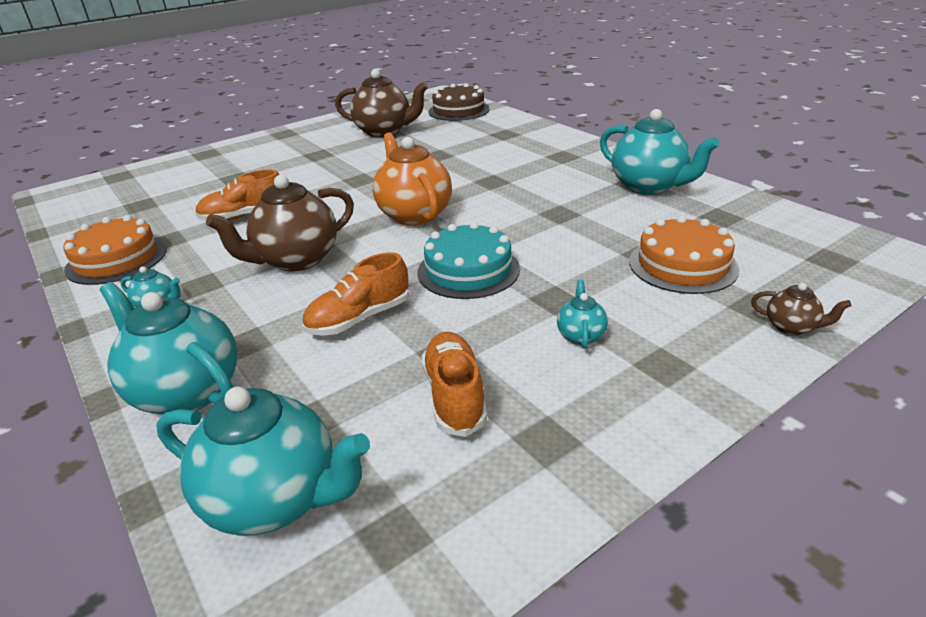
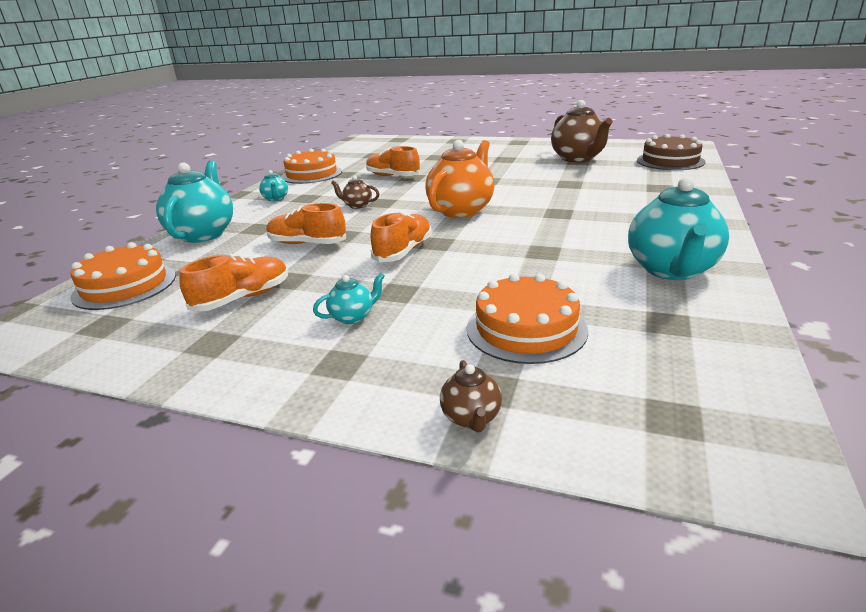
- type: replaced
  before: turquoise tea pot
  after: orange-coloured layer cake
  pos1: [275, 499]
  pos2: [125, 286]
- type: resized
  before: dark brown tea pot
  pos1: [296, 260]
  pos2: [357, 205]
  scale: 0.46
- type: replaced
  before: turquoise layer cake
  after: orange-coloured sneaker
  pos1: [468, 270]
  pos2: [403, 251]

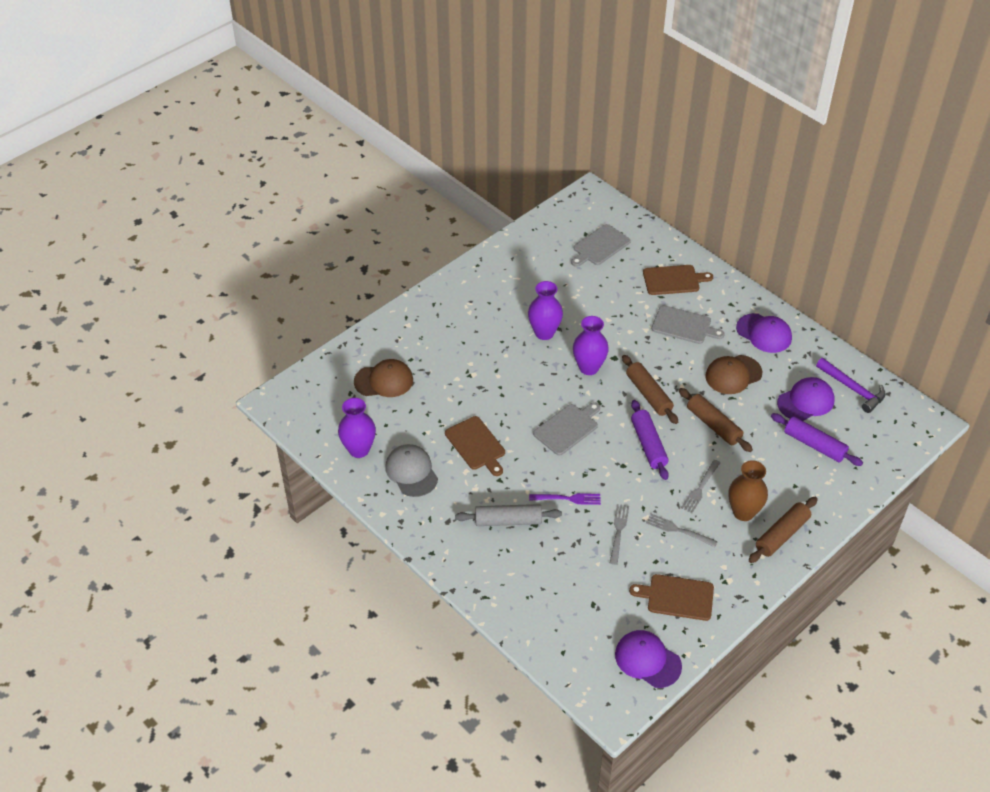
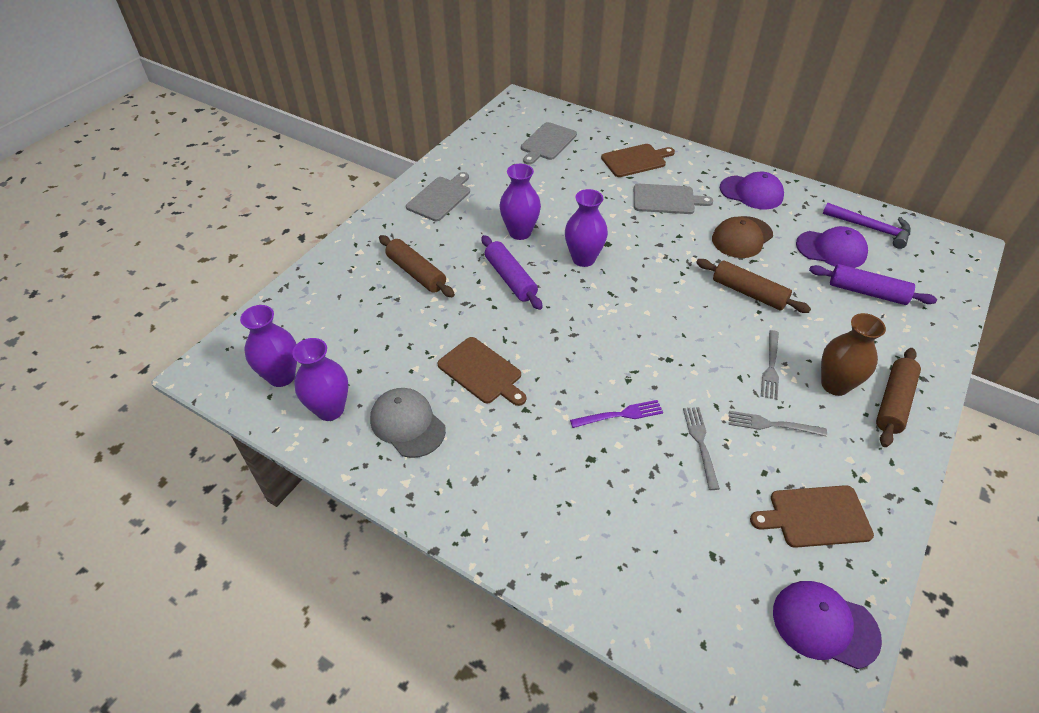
- type: added
  after: violet flower vase
  pos2: [281, 376]
- type: moved
  before: dark brown dough roller
  pos1: [648, 394]
  pos2: [416, 273]
- type: moved
  before: ash-grey cutting board
  pos1: [567, 428]
  pos2: [440, 197]
- type: moved
  before: violet dough roller
  pos1: [648, 445]
  pos2: [510, 278]
- type: turned
  before: violet cap
  pos1: [805, 401]
  pos2: [831, 249]
  turn: 60
- type: removed
  before: dark brown cap
  pos1: [384, 381]
- type: removed
  before: ash-grey dough roller
  pos1: [508, 521]

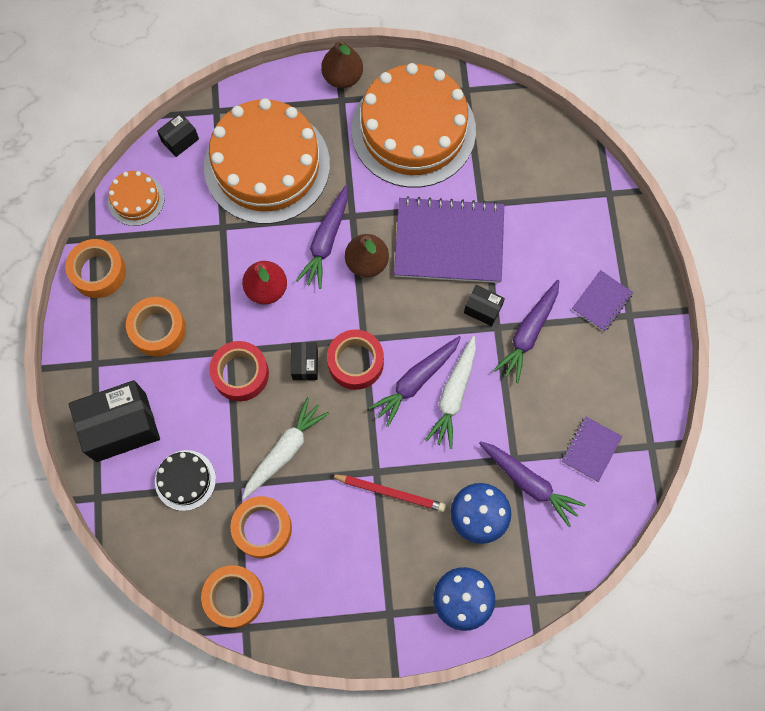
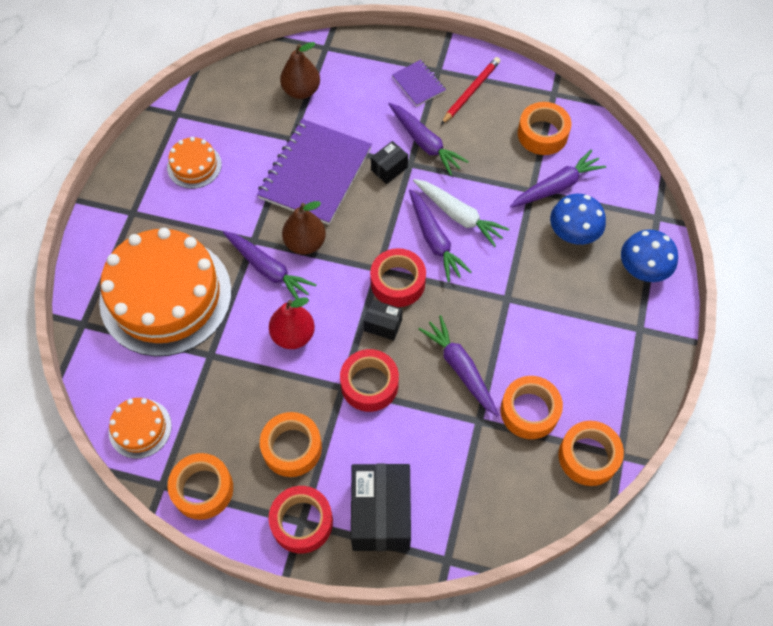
- type: resized
  before: orange-coloured layer cake
  pos1: [413, 130]
  pos2: [194, 165]
  scale: 0.44
- type: added
  after: red tape
  pos2: [302, 522]
- type: moved
  before: dark brown toy pear
  pos1: [342, 77]
  pos2: [301, 91]
- type: recoloured
  before: pure white carrot
  after: violet carrot
  pos1: [284, 450]
  pos2: [460, 368]
- type: moved
  before: red lead pencil
  pos1: [389, 492]
  pos2: [471, 92]
- type: replaced
  before: violet notepad
  after: orange-coloured tape
  pos1: [591, 449]
  pos2: [542, 134]
- type: removed
  before: jet-black layer cake
  pos1: [185, 480]
- type: removed
  before: jet-black package
  pos1: [180, 140]

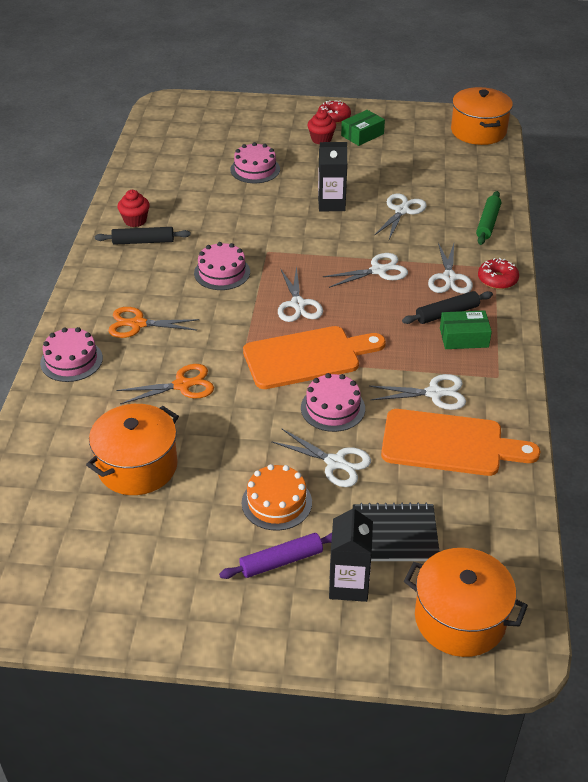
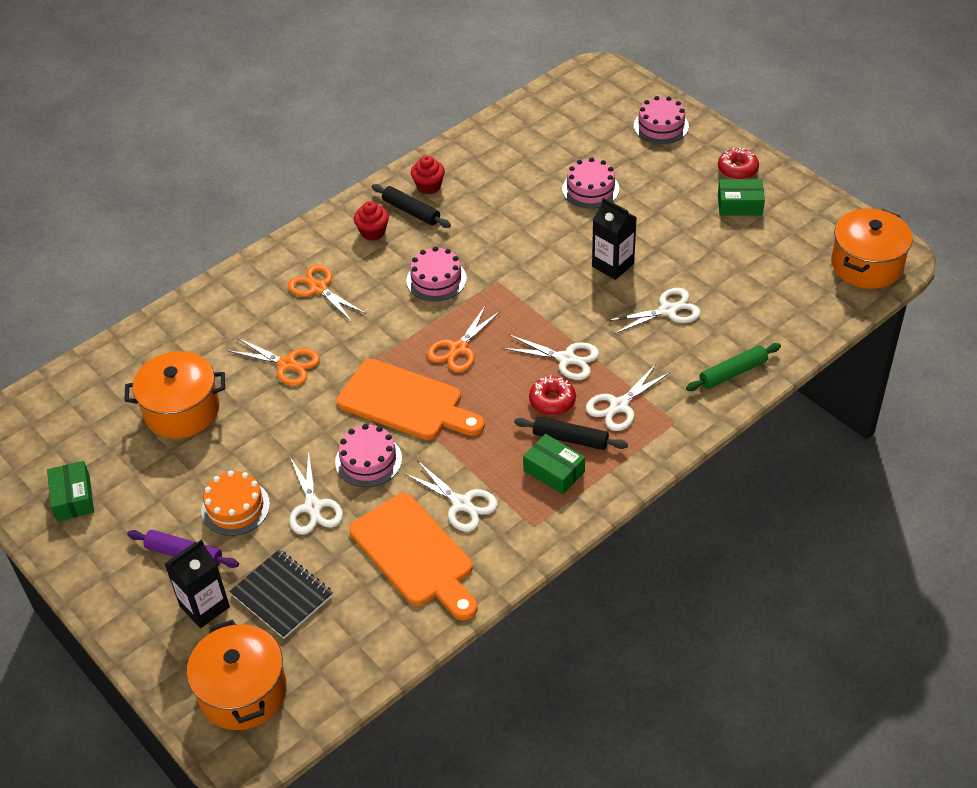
- type: added
  after: leaf-green package
  pos2: [73, 498]
- type: moved
  before: red muffin
  pos1: [321, 139]
  pos2: [373, 232]
- type: recoloured
  before: pure white shears
  after: orange-coloured shears
  pos1: [298, 304]
  pos2: [458, 349]
- type: moved
  before: red donut
  pos1: [497, 279]
  pos2: [552, 401]
- type: moved
  before: rose-pink layer cake
  pos1: [71, 360]
  pos2: [661, 126]

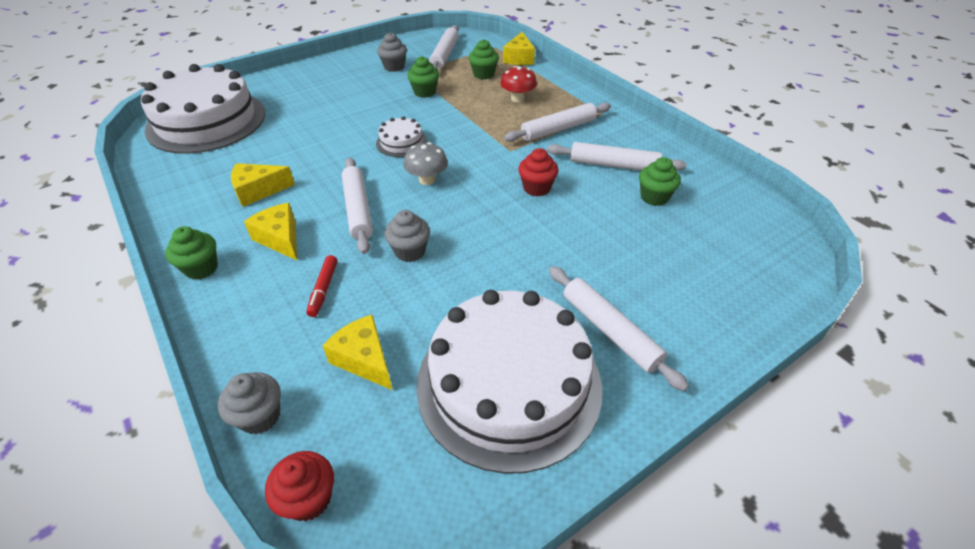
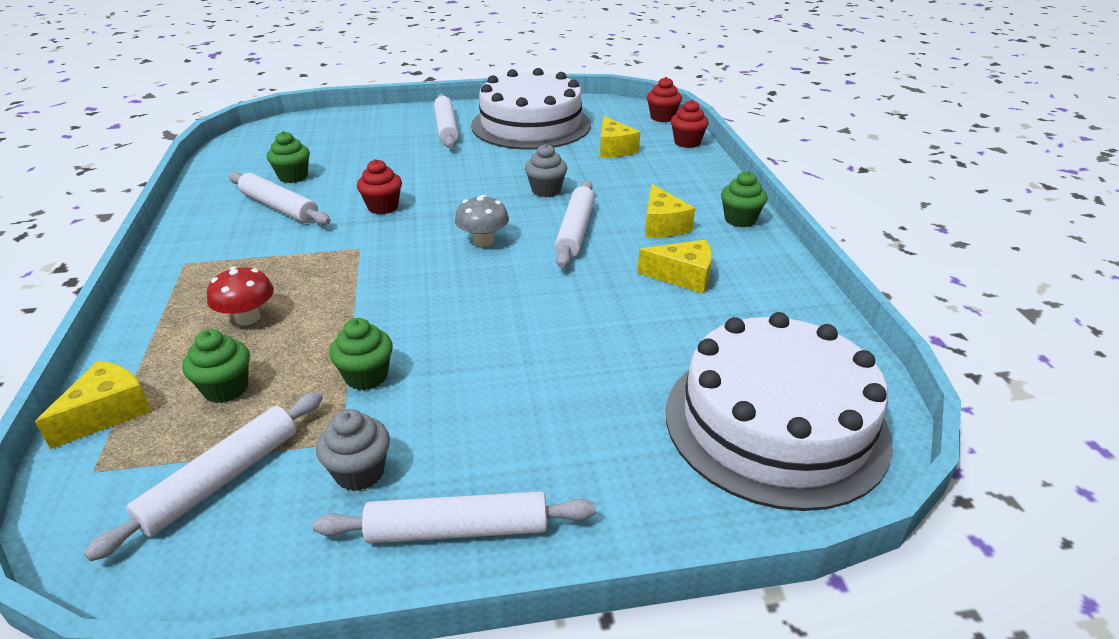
- type: moved
  before: pure white dough roller
  pos1: [558, 129]
  pos2: [457, 529]
- type: recoloured
  before: ash-grey muffin
  after: red muffin
  pos1: [260, 416]
  pos2: [687, 142]
- type: removed
  before: red marker
  pos1: [323, 289]
- type: removed
  before: pure white layer cake
  pos1: [401, 142]

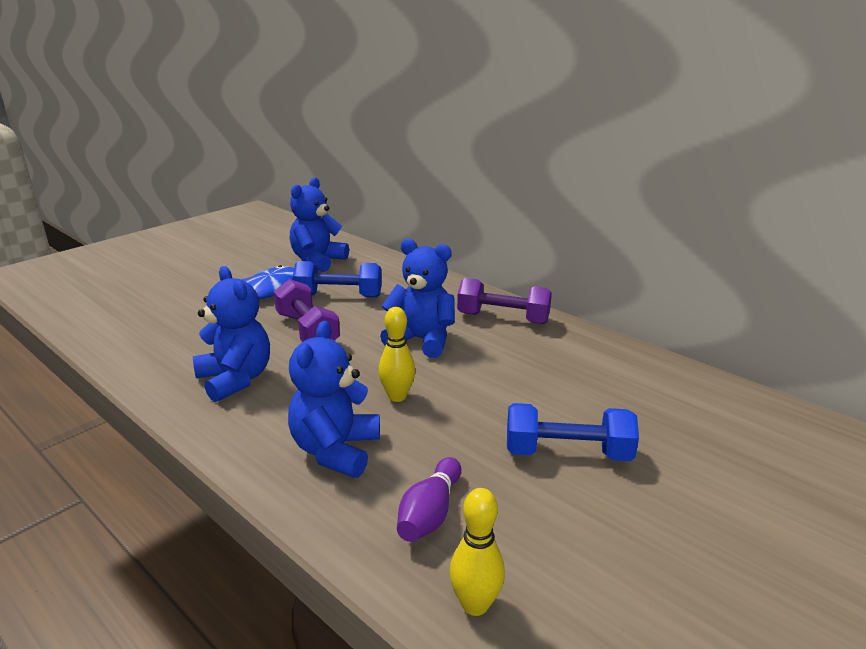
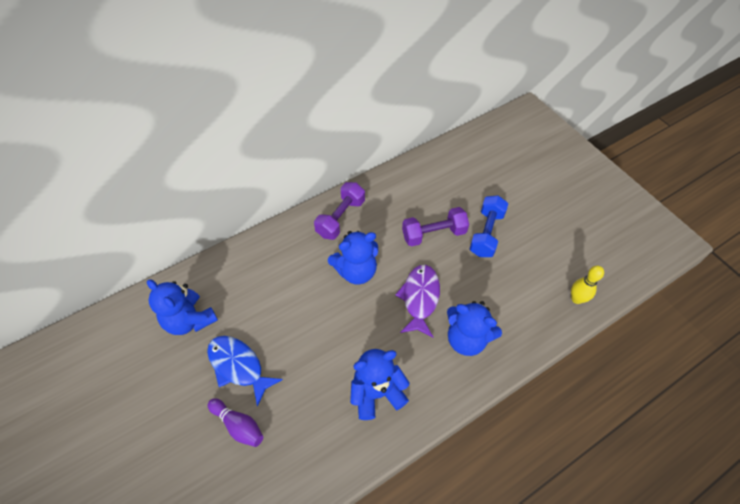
- type: moved
  before: violet bowling pin
  pos1: [430, 513]
  pos2: [238, 425]
- type: turned
  before: blue teddy bear
  pos1: [421, 340]
  pos2: [356, 271]
  turn: -150
- type: replaced
  before: bright yellow bowling pin
  after: violet fish figure
  pos1: [397, 396]
  pos2: [420, 298]
- type: moved
  before: violet free weight
  pos1: [307, 331]
  pos2: [433, 234]
- type: removed
  before: blue free weight
  pos1: [339, 296]

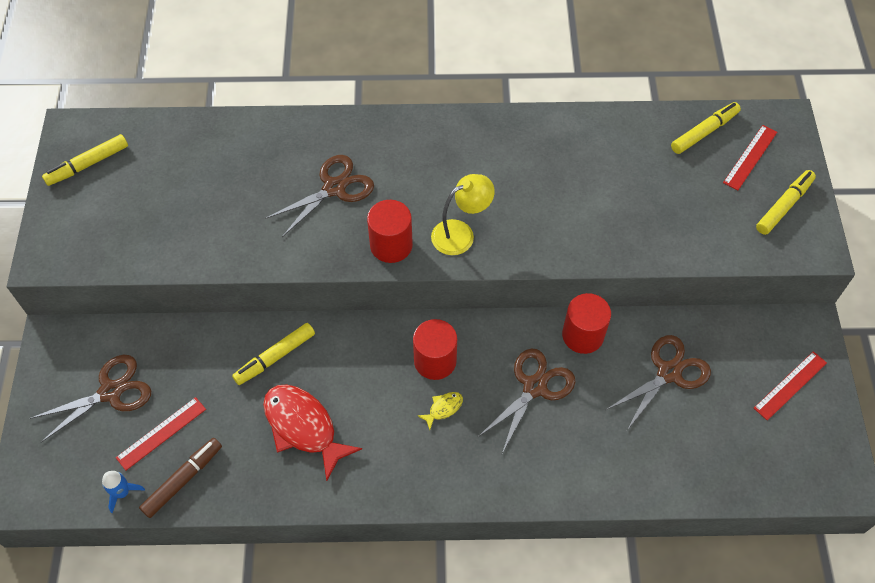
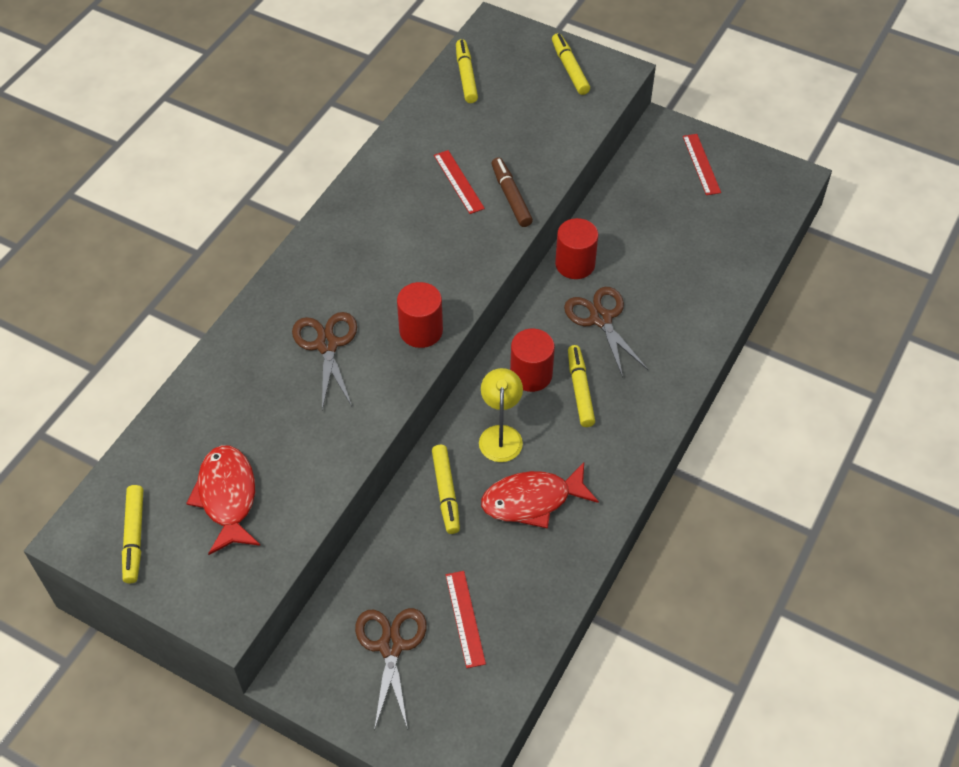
- type: added
  after: red fish figure
  pos2: [227, 497]
- type: moved
  before: red ruler
  pos1: [750, 157]
  pos2: [458, 181]
- type: moved
  before: bright yellow reading lamp
  pos1: [461, 233]
  pos2: [500, 435]
- type: moved
  before: dark brown marker
  pos1: [183, 480]
  pos2: [511, 197]
- type: replaced
  before: bright yellow fish figure
  after: bright yellow marker
  pos1: [443, 408]
  pos2: [580, 390]
- type: removed
  before: blue toy rocket
  pos1: [122, 492]
- type: removed
  before: dark brown shears
  pos1: [669, 373]

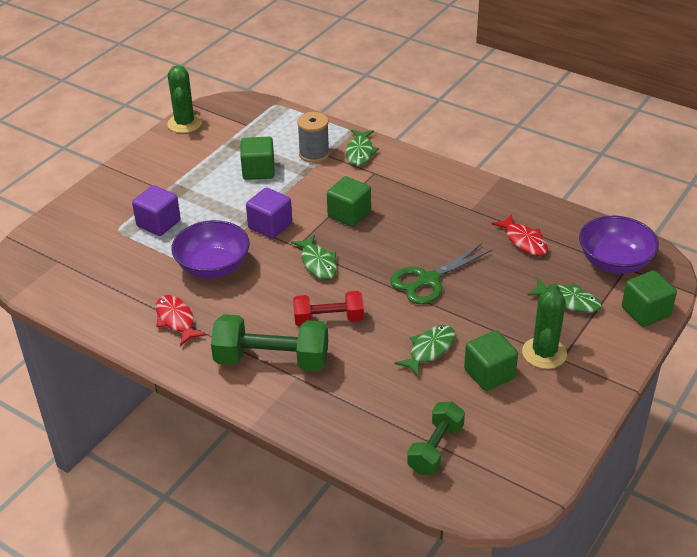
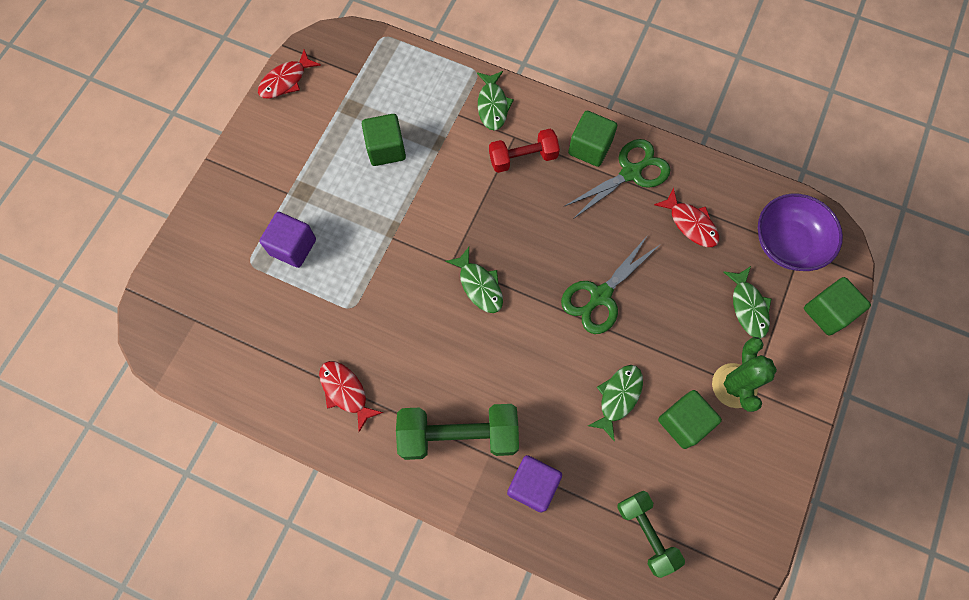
- type: replaced
  before: leaf-green prickly plant
  after: red fish figure
  pos1: [184, 123]
  pos2: [286, 81]
- type: moved
  before: red free weight
  pos1: [328, 319]
  pos2: [523, 158]
- type: moved
  before: violet solid cube
  pos1: [270, 226]
  pos2: [532, 485]
- type: added
  after: leaf-green shears
  pos2: [630, 173]
- type: moved
  before: leaf-green solid cube
  pos1: [349, 214]
  pos2: [590, 148]
- type: turned
  before: leaf-green free weight
  pos1: [435, 448]
  pos2: [646, 533]
  turn: -45
- type: turned
  before: leaf-green fish figure
  pos1: [568, 301]
  pos2: [748, 307]
  turn: 60
- type: removed
  before: violet bowl
  pos1: [213, 266]
- type: removed
  before: ash-grey bobbin
  pos1: [314, 154]

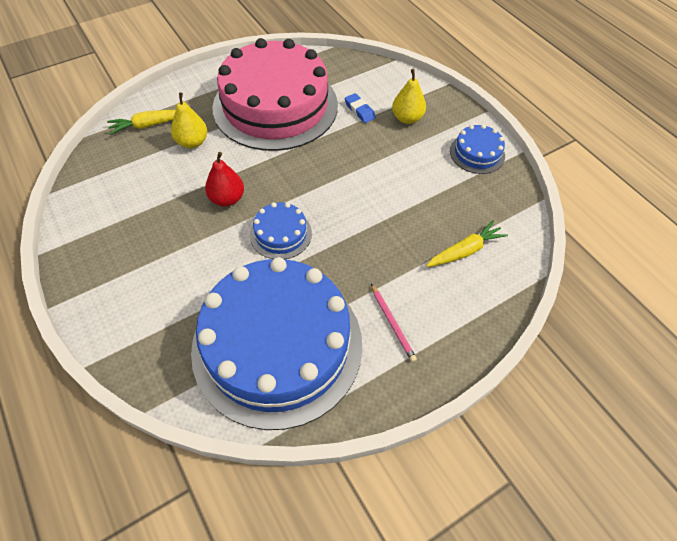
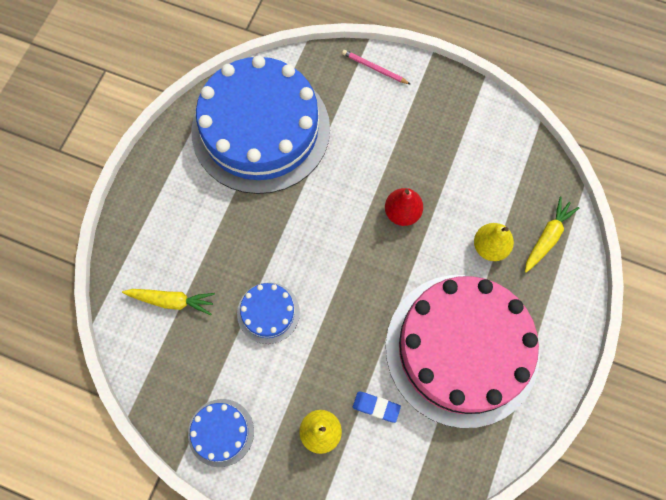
- type: turned
  before: bright yellow carrot
  pos1: [465, 251]
  pos2: [172, 301]
  turn: -105
- type: moved
  before: blue layer cake
  pos1: [280, 234]
  pos2: [268, 312]
- type: moved
  before: rose-pink lead pencil
  pos1: [392, 323]
  pos2: [374, 68]

